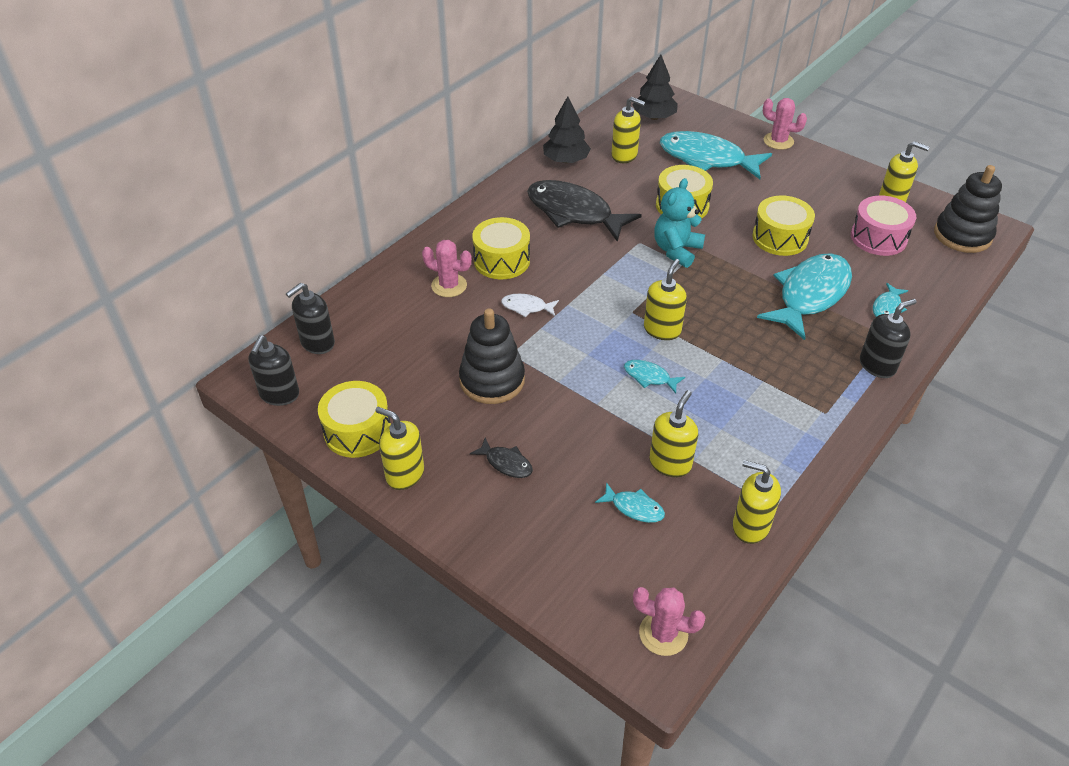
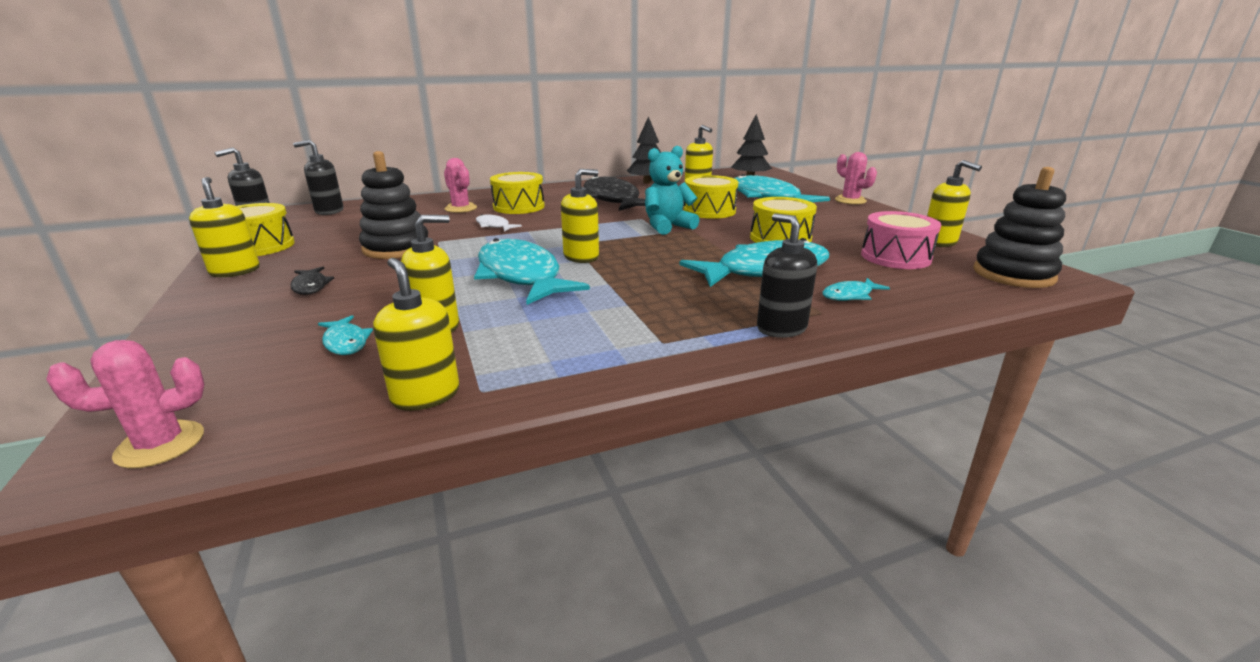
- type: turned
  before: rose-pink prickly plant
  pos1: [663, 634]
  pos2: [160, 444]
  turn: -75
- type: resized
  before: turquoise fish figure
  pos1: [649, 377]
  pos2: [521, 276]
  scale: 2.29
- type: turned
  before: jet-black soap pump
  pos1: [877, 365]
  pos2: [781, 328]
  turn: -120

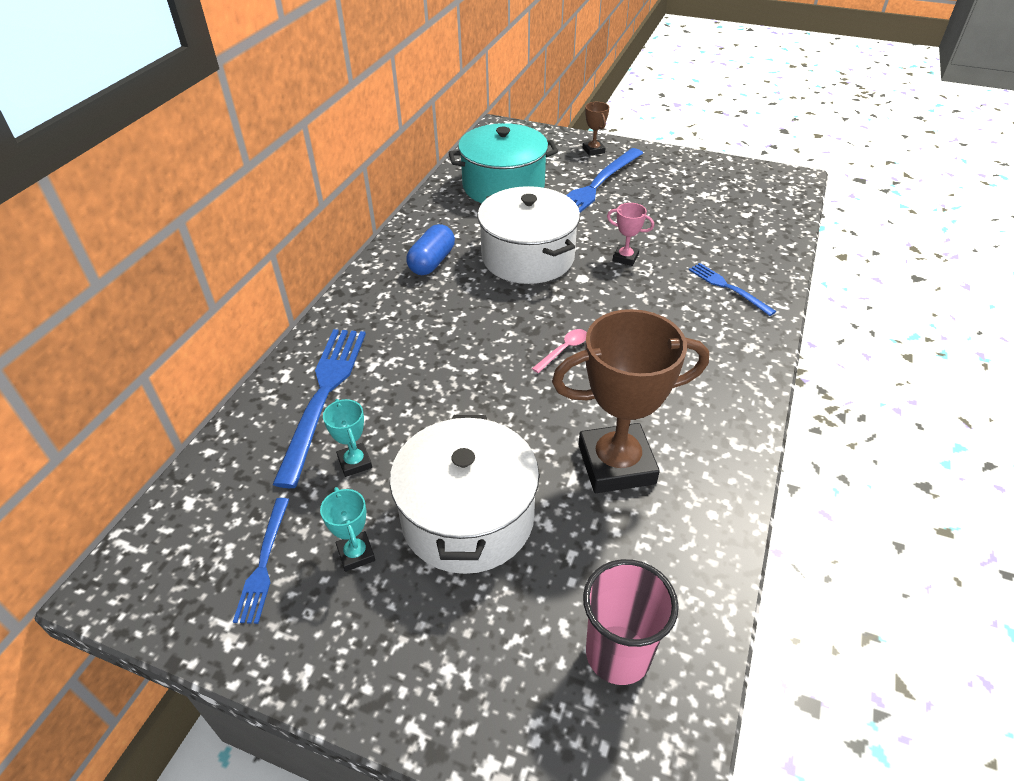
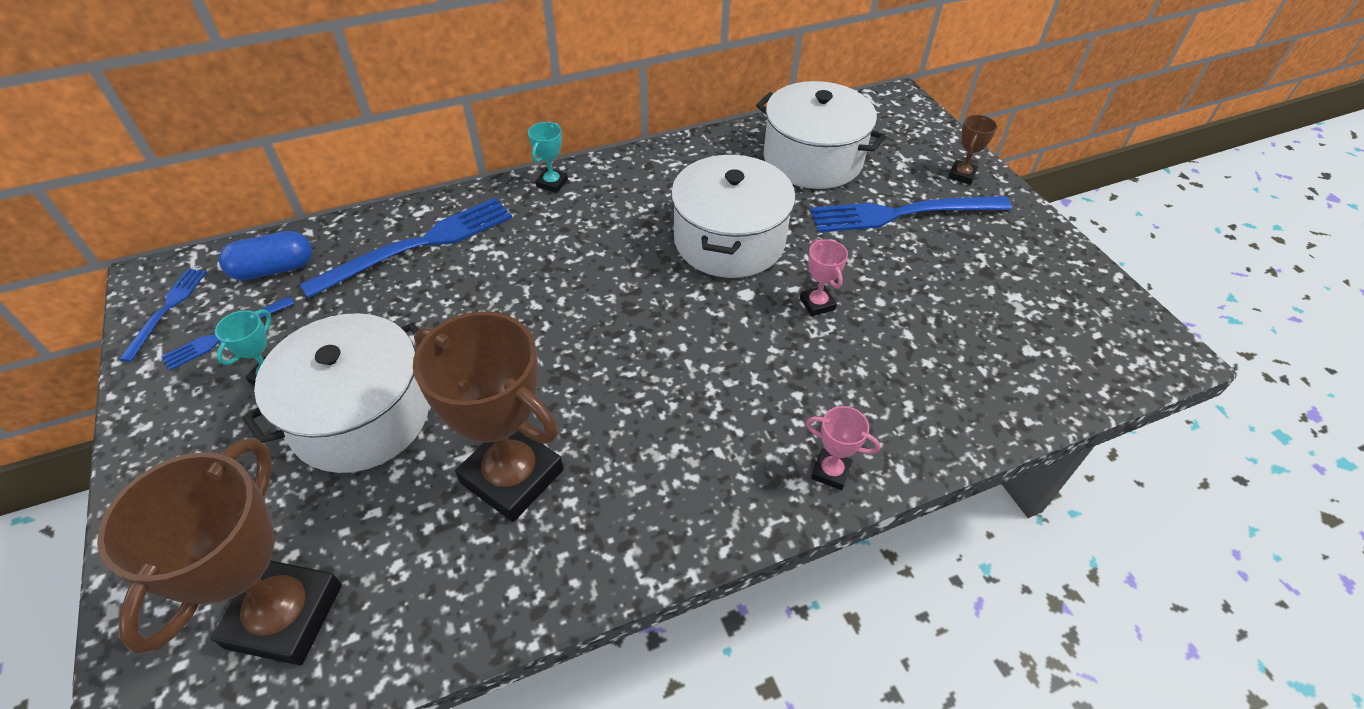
- type: replaced
  before: rose-pink cup
  after: dark brown prize cup
  pos1: [618, 654]
  pos2: [284, 616]
- type: moved
  before: blue fork
  pos1: [728, 288]
  pos2: [167, 310]
- type: moved
  before: blue pill shape
  pos1: [432, 262]
  pos2: [274, 269]
- type: moved
  before: turquoise prize cup
  pos1: [355, 462]
  pos2: [552, 183]
- type: recoloured
  before: turquoise cooking pot
  after: pure white cooking pot
  pos1: [503, 186]
  pos2: [813, 159]
- type: added
  after: rose-pink prize cup
  pos2: [831, 472]
- type: removed
  before: rose-pink spoon
  pos1: [563, 350]

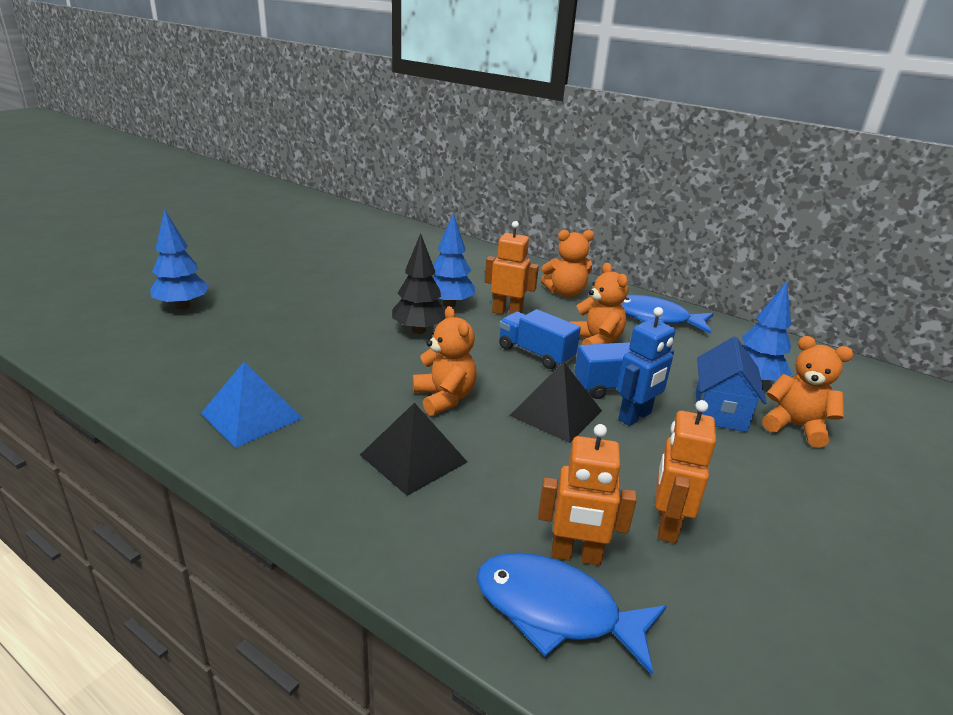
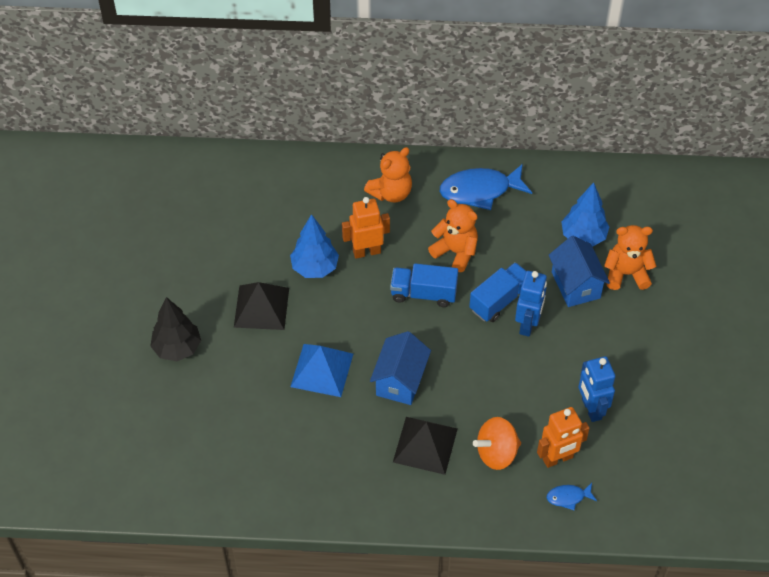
- type: moved
  before: jet-black toy tree
  pos1: [419, 330]
  pos2: [177, 348]
- type: moved
  before: jet-black solid pyramid
  pos1: [556, 413]
  pos2: [261, 307]
- type: moved
  before: blue solid pyramid
  pos1: [252, 415]
  pos2: [322, 370]
- type: replaced
  before: orange-coloured teddy bear
  after: blue cottage
  pos1: [444, 398]
  pos2: [400, 381]
- type: added
  after: orange-coloured spinning top
  pos2: [496, 453]
- type: resized
  before: blue fish figure
  pos1: [555, 611]
  pos2: [568, 497]
  scale: 0.47
- type: recoloured
  before: orange-coloured toy robot
  after: blue toy robot
  pos1: [666, 525]
  pos2: [591, 409]
- type: removed
  before: blue toy tree
  pos1: [182, 306]

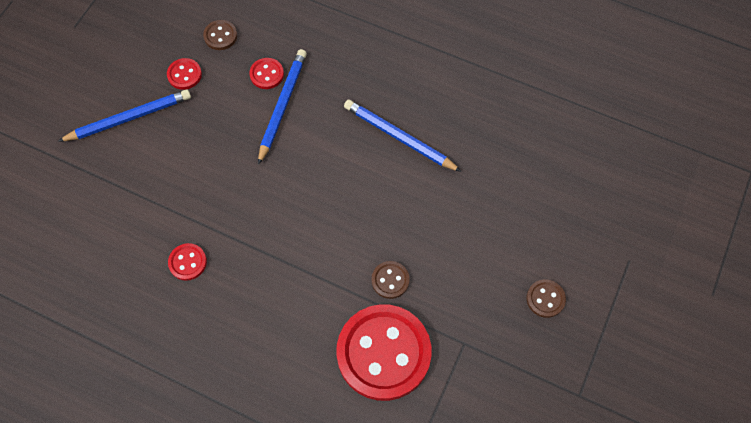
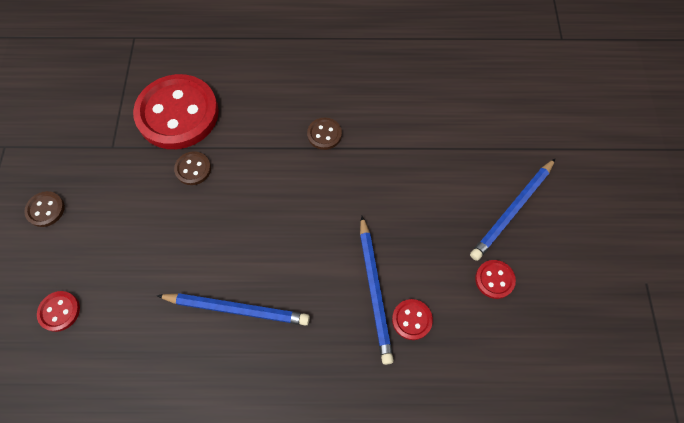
- type: moved
  before: red sewing button
  pos1: [187, 262]
  pos2: [59, 311]
- type: moved
  before: dark brown sewing button
  pos1: [220, 36]
  pos2: [324, 134]

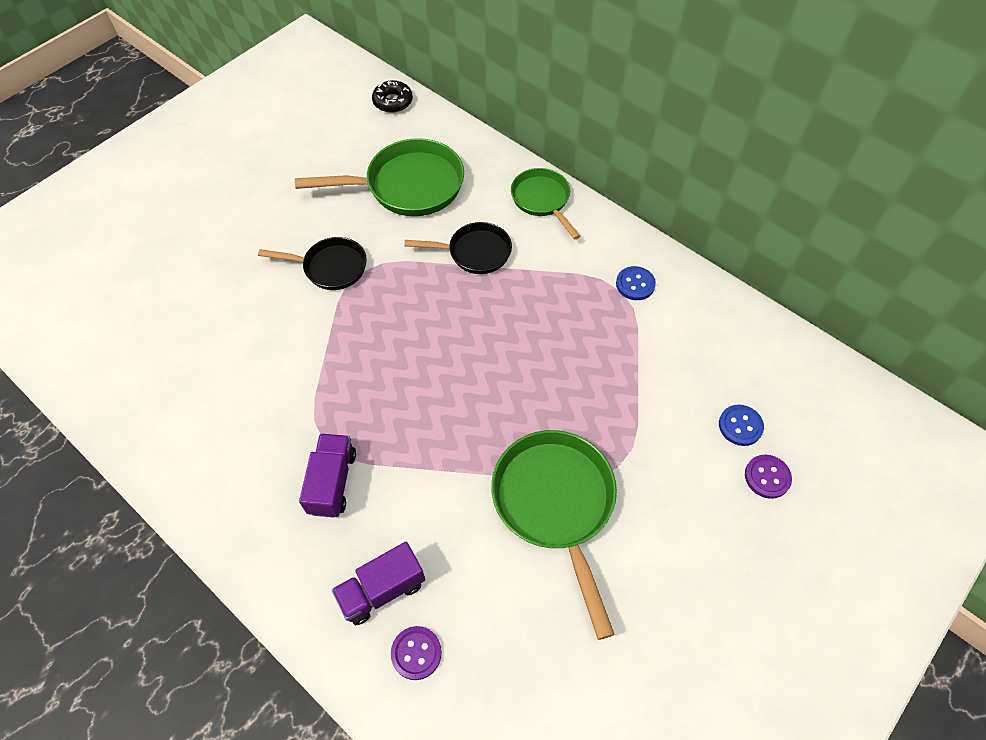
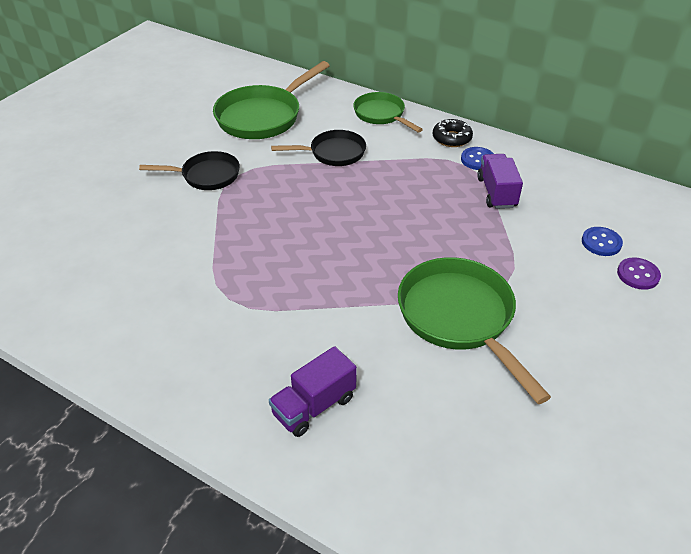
- type: turned
  before: leaf-green frying pan
  pos1: [408, 186]
  pos2: [263, 116]
  turn: 150
- type: moved
  before: jet-black donut
  pos1: [393, 101]
  pos2: [451, 138]
- type: moved
  before: violet lorry
  pos1: [332, 482]
  pos2: [496, 192]
- type: removed
  before: violet sewing button
  pos1: [416, 653]

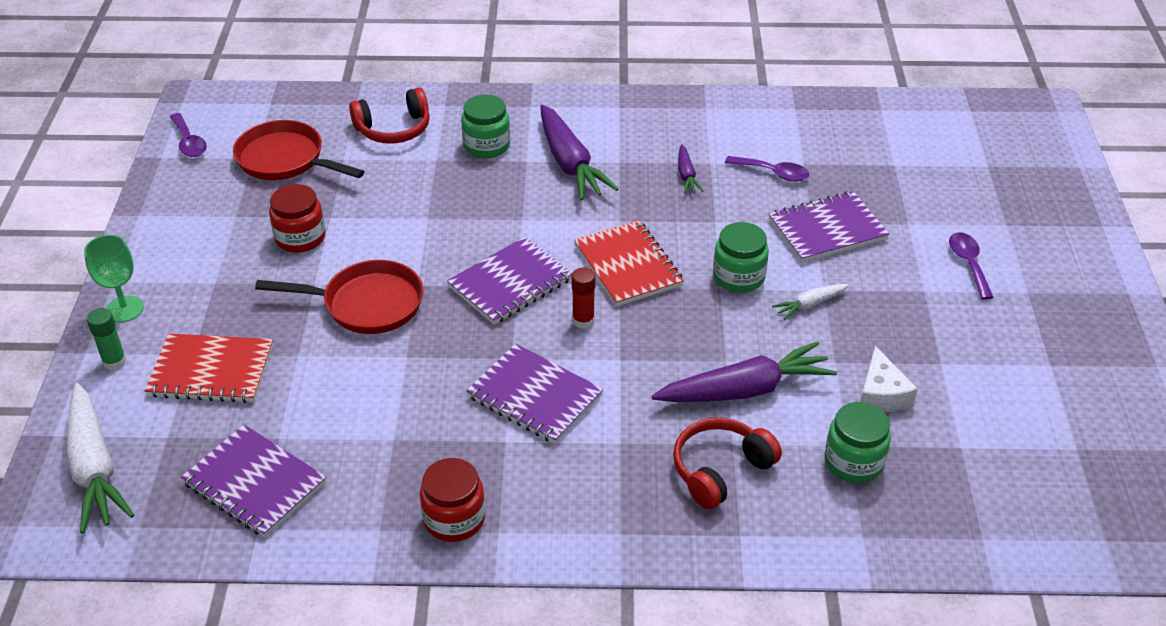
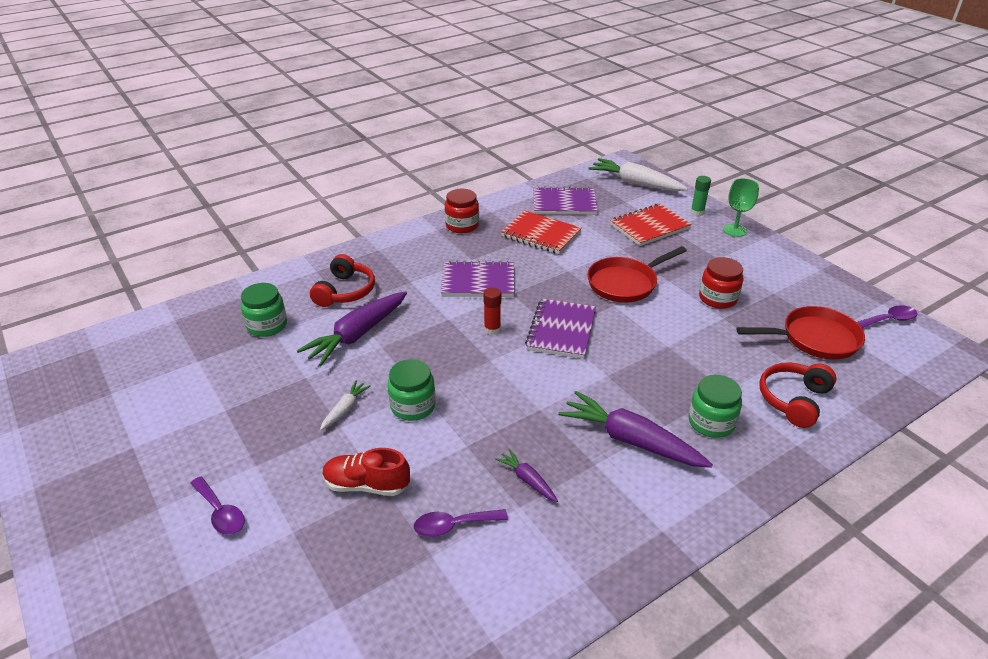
- type: replaced
  before: violet notepad
  after: red sneaker
  pos1: [827, 230]
  pos2: [366, 485]
- type: moved
  before: red notepad
  pos1: [627, 266]
  pos2: [541, 234]
- type: turned
  before: violet spoon
  pos1: [189, 142]
  pos2: [888, 320]
  turn: 135
- type: removed
  before: pure white cheese wedge
  pos1: [881, 394]

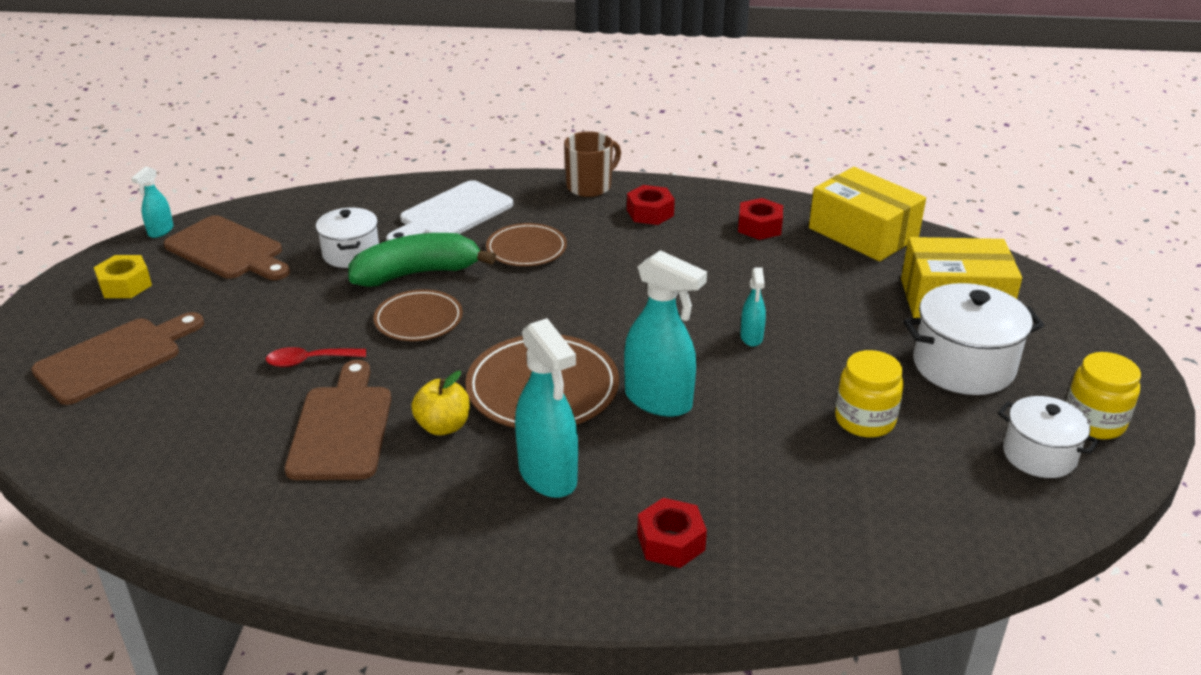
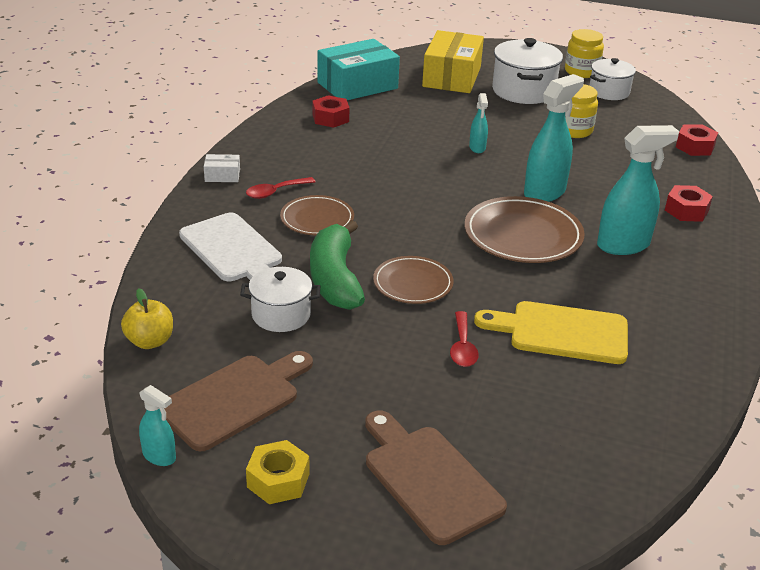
- type: moved
  before: bright yellow apple
  pos1: [443, 426]
  pos2: [150, 341]
- type: replaced
  before: dark brown tea mug
  after: pure white package
  pos1: [590, 186]
  pos2: [222, 176]
- type: added
  after: red spoon
  pos2: [275, 192]
- type: recoloured
  before: bright yellow package
  after: turquoise package
  pos1: [863, 233]
  pos2: [357, 85]
- type: turned
  before: turquoise spray bottle
  pos1: [751, 337]
  pos2: [477, 148]
  turn: 75
- type: recoloured
  before: dark brown cutting board
  after: bright yellow cutting board
  pos1: [342, 427]
  pos2: [561, 332]
- type: moved
  before: red hex nut
  pos1: [650, 213]
  pos2: [695, 147]

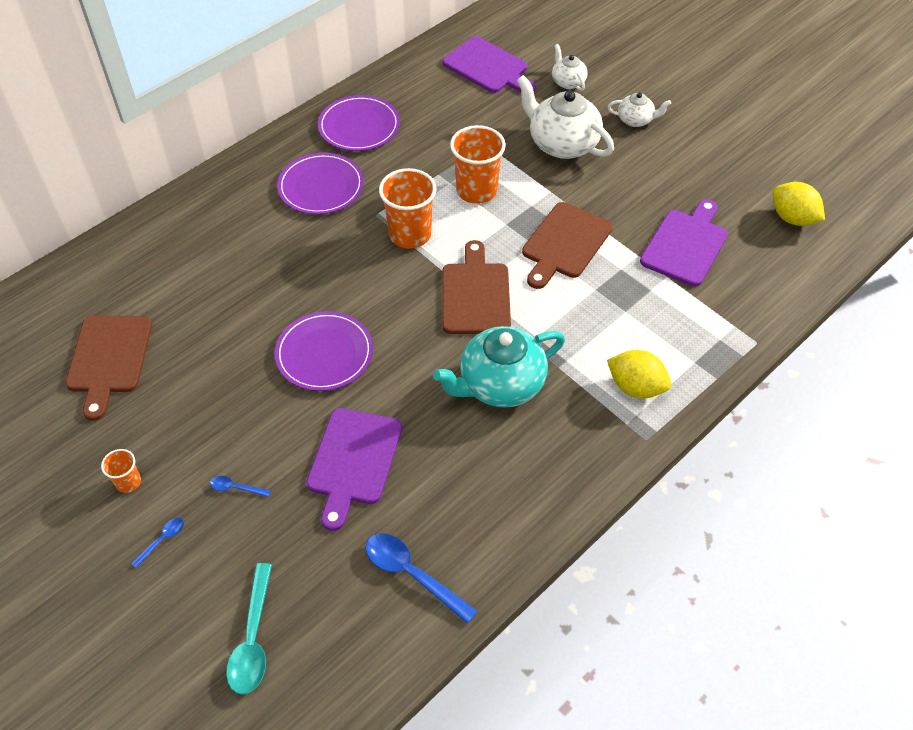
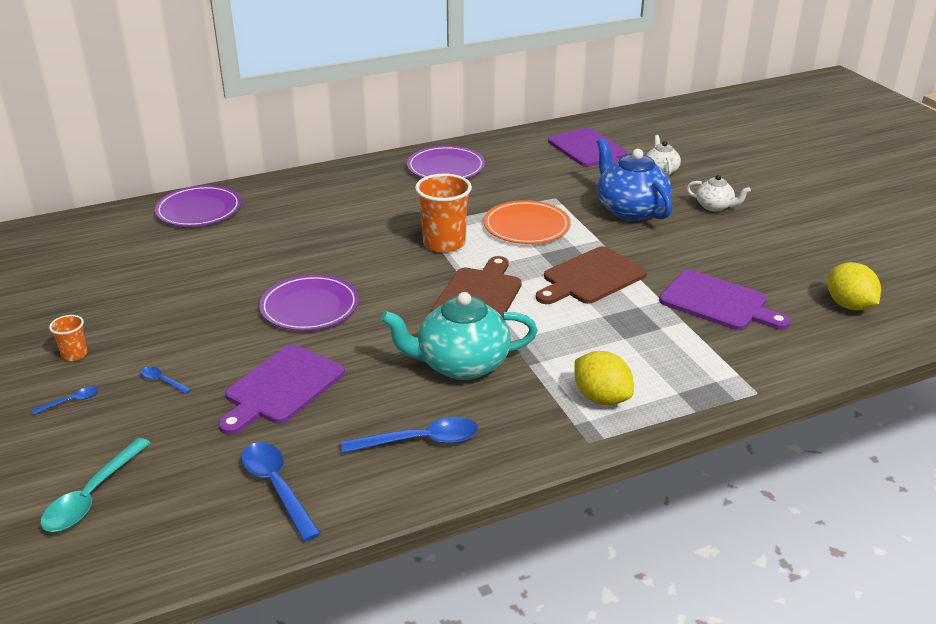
- type: moved
  before: violet dinner plate
  pos1: [321, 186]
  pos2: [199, 210]
- type: added
  after: blue spoon
  pos2: [420, 441]
- type: replaced
  before: orange-coloured cup
  after: orange-coloured dinner plate
  pos1: [476, 190]
  pos2: [526, 226]
- type: recoloured
  before: pure white tea pot
  after: blue tea pot
  pos1: [562, 144]
  pos2: [630, 210]
- type: turned
  before: violet cutting board
  pos1: [685, 245]
  pos2: [718, 302]
  turn: 75
- type: removed
  before: dark brown cutting board
  pos1: [109, 358]

